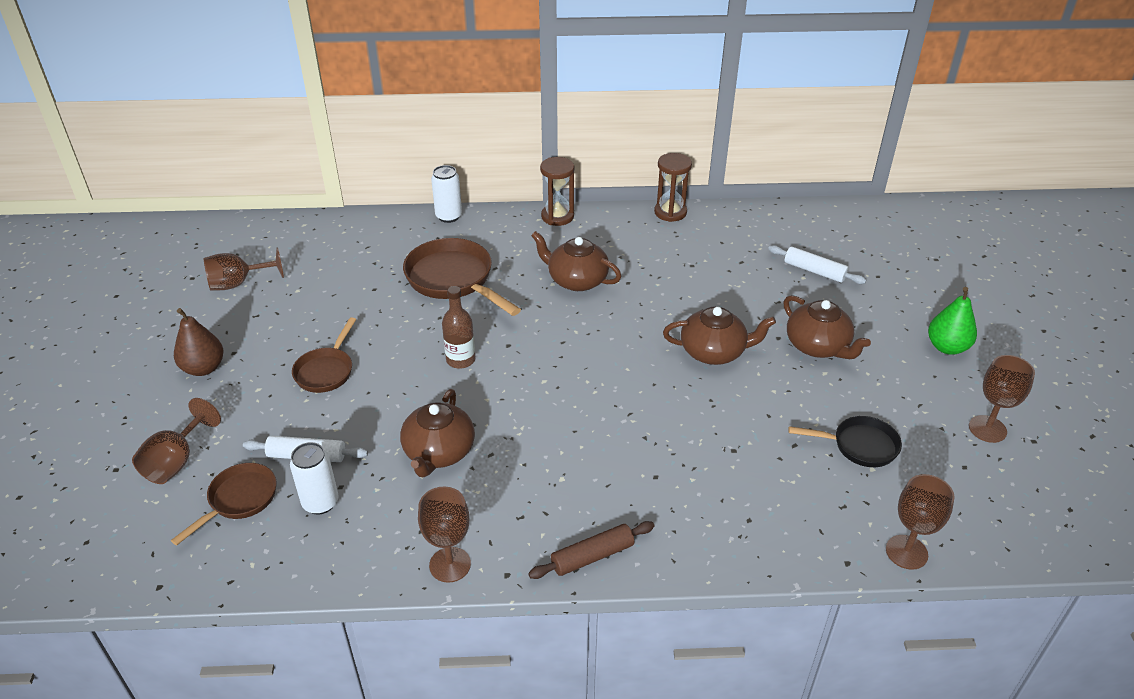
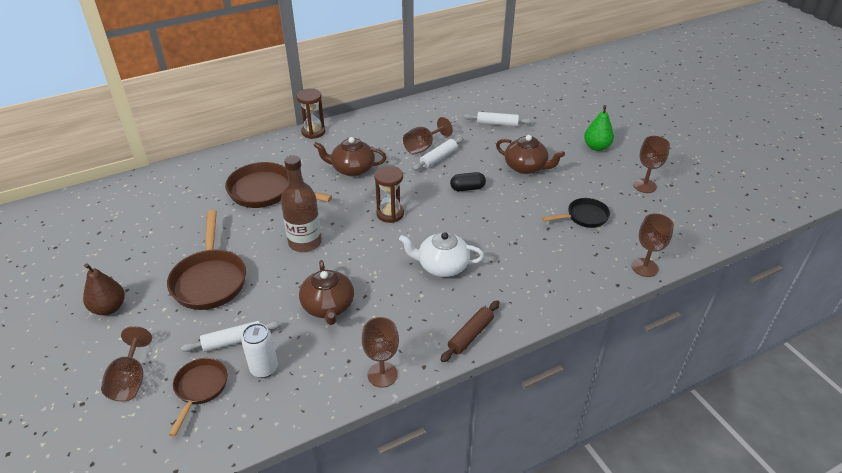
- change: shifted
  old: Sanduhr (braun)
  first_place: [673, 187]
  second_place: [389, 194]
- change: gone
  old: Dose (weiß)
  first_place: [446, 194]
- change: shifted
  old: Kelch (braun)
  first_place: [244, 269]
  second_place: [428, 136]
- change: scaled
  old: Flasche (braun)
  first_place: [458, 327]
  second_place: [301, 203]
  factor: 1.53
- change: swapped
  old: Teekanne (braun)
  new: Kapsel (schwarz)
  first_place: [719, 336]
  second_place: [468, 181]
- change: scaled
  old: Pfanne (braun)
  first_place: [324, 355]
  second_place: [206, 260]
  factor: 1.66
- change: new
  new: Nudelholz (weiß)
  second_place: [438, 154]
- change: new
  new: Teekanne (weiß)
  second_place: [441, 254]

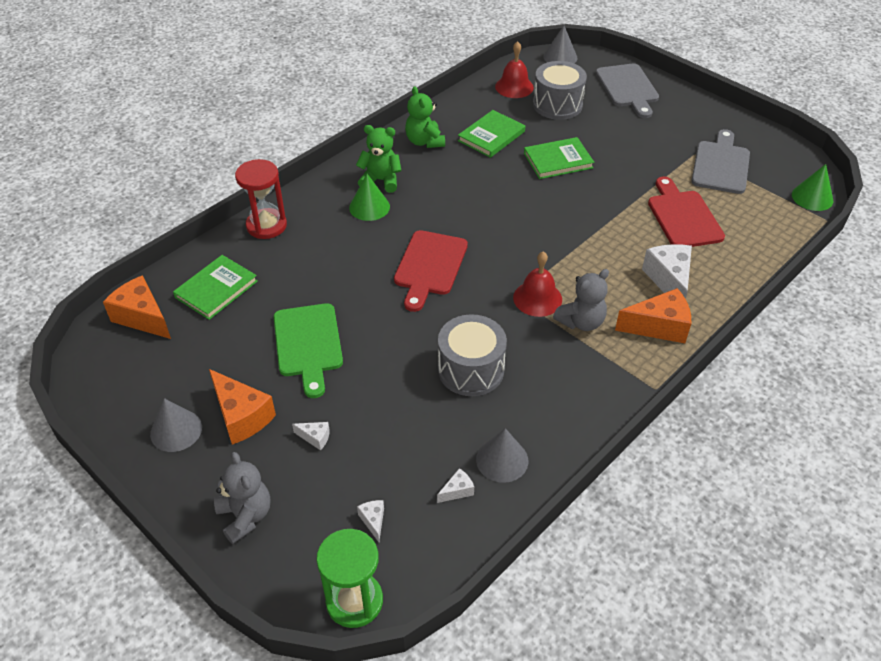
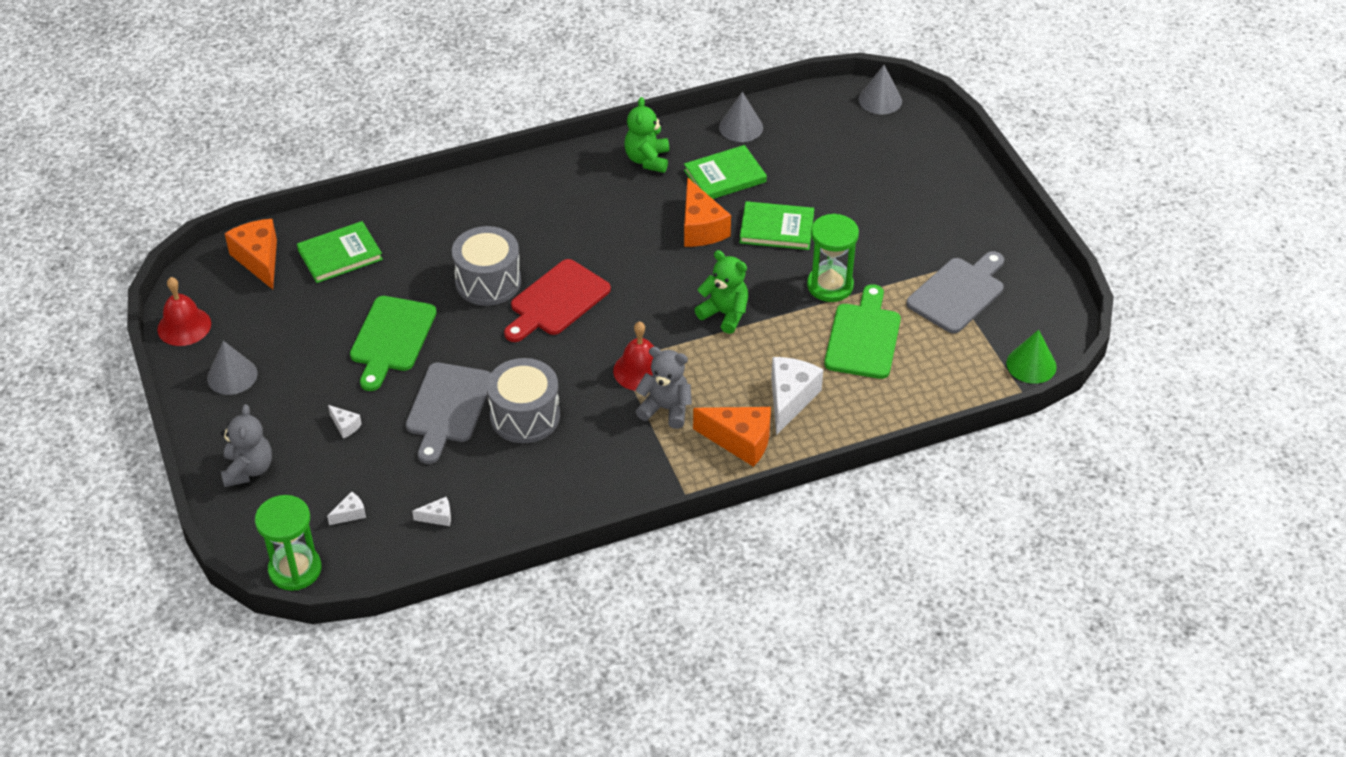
- change: shifted
  old: Glocke (rot)
  first_place: [514, 69]
  second_place: [184, 311]
- change: shifted
  old: Trommel (grau)
  first_place: [560, 90]
  second_place: [486, 266]
- change: shifted
  old: Schneidebrett (grau)
  first_place: [627, 90]
  second_place: [448, 413]
- change: shifted
  old: Teddybär (grün)
  first_place: [379, 159]
  second_place: [721, 292]
- change: gone
  old: Sanduhr (rot)
  first_place: [261, 199]
- change: gone
  old: Kegel (grün)
  first_place: [369, 197]
- change: repainted
  old: Schneidebrett (rot)
  new: Schneidebrett (grün)
  first_place: [686, 212]
  second_place: [862, 331]
- change: rotated
  old: Teddybär (grau)
  first_place: [581, 300]
  second_place: [663, 388]
  degrees: -150
- change: shifted
  old: Käse (orange)
  first_place: [242, 406]
  second_place: [707, 212]
- change: shifted
  old: Kegel (grau)
  first_place: [502, 455]
  second_place: [741, 117]
- change: rotated
  old: Käse (weiß)
  first_place: [370, 521]
  second_place: [346, 508]
  degrees: 45
- change: new
  new: Sanduhr (grün)
  second_place: [833, 258]

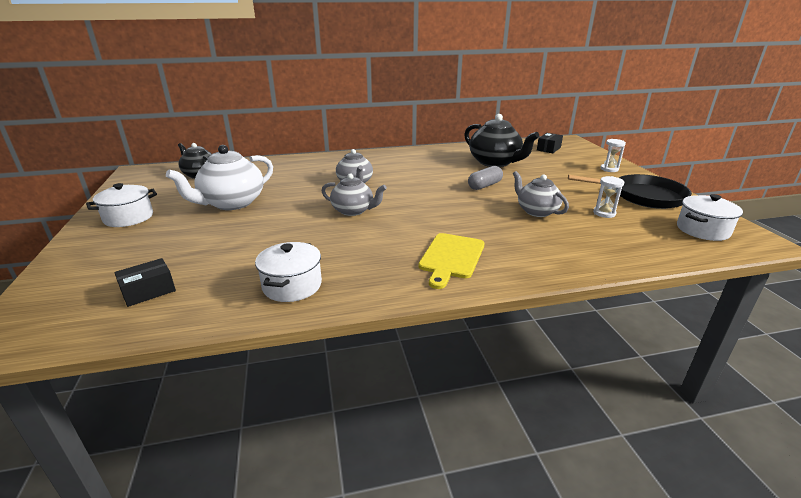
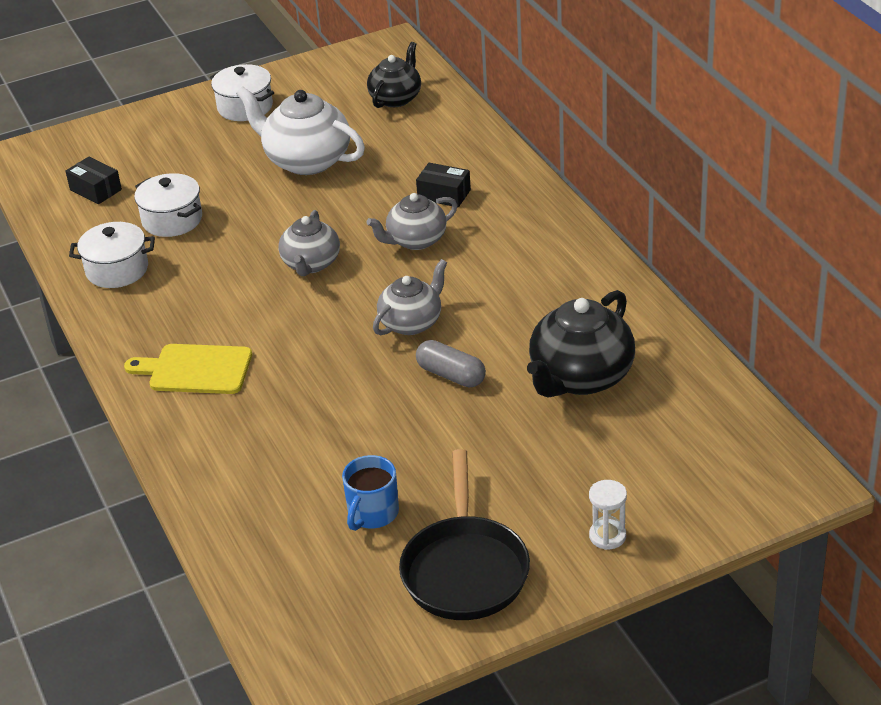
- change: shifted
  old: Schachtel (schwarz)
  first_place: [550, 143]
  second_place: [443, 185]
- change: shifted
  old: Teekanne (grau)
  first_place: [541, 194]
  second_place: [410, 297]
- change: swapped
  old: Sanduhr (weiß)
  new: Tasse (blau)
  first_place: [609, 197]
  second_place: [370, 493]
- change: shifted
  old: Kochtopf (weiß)
  first_place: [710, 217]
  second_place: [168, 205]

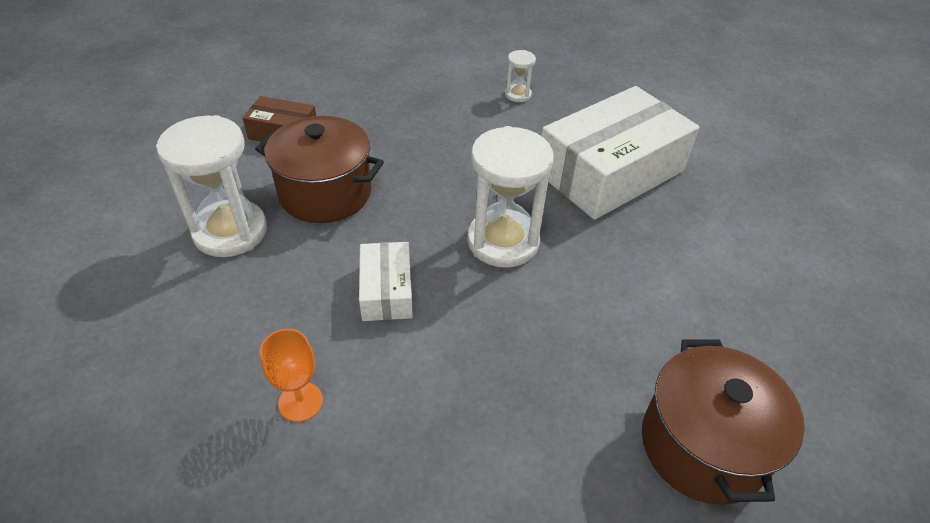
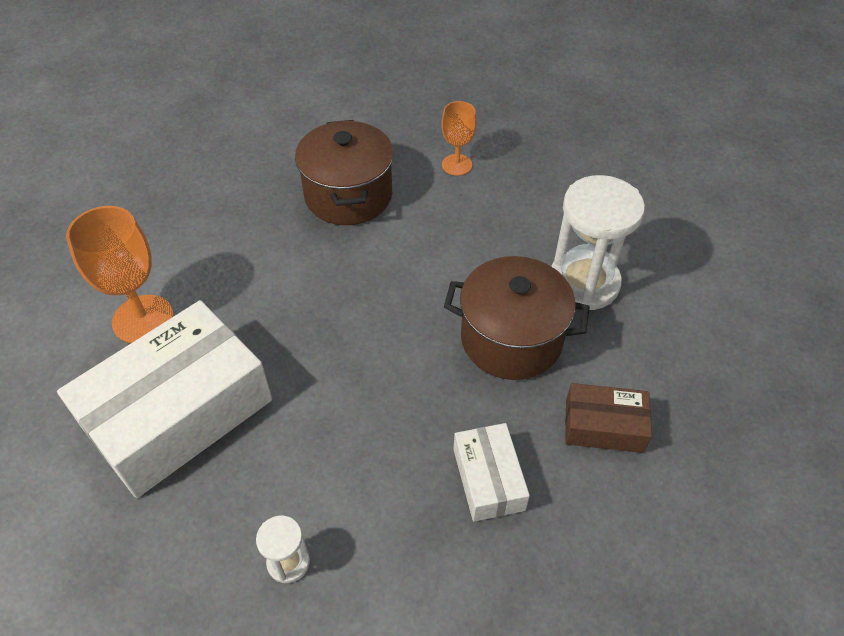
- change: gone
  old: Sanduhr (weiß)
  first_place: [510, 197]
- change: shifted
  old: Schachtel (weiß)
  first_place: [386, 281]
  second_place: [492, 472]
- change: shifted
  old: Kochtopf (braun)
  first_place: [723, 422]
  second_place: [344, 172]
- change: new
  new: Kelch (orange)
  second_place: [119, 274]

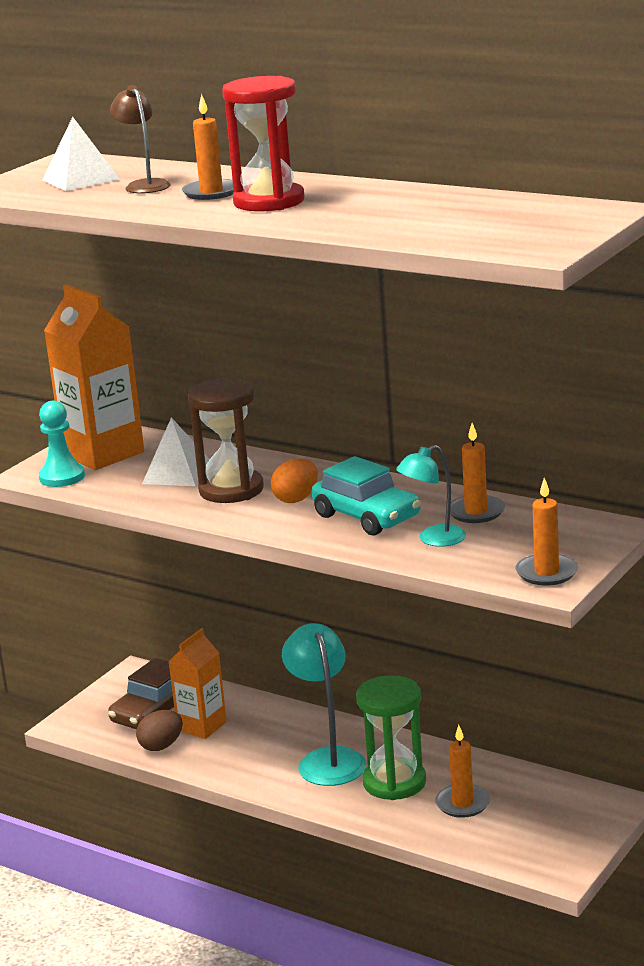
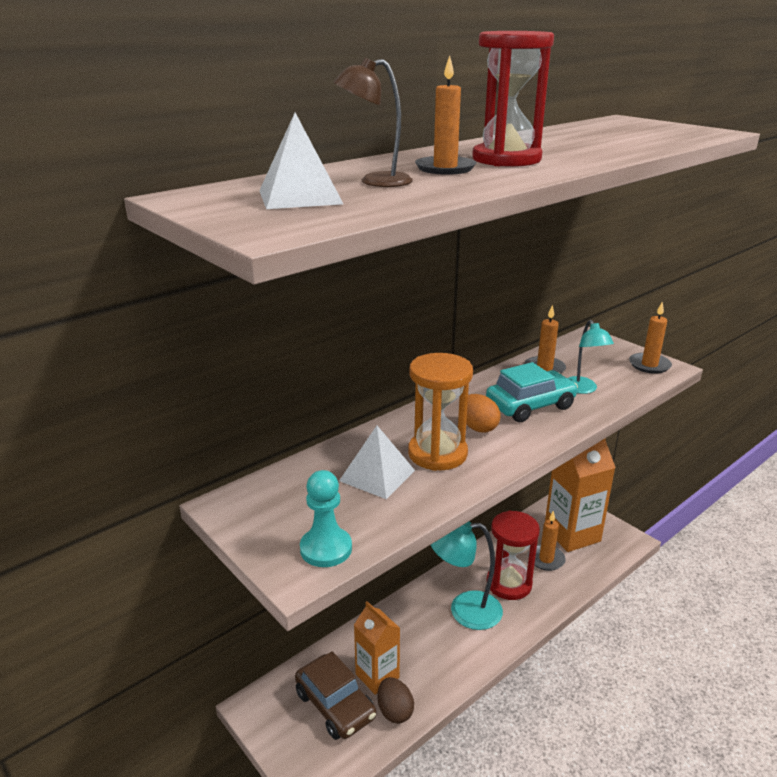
- change: shifted
  old: Getränkekarton (orange)
  first_place: [94, 377]
  second_place: [580, 495]
- change: repainted
  old: Sanduhr (braun)
  new: Sanduhr (orange)
  first_place: [226, 440]
  second_place: [440, 412]
- change: repainted
  old: Sanduhr (grün)
  new: Sanduhr (rot)
  first_place: [391, 737]
  second_place: [513, 555]

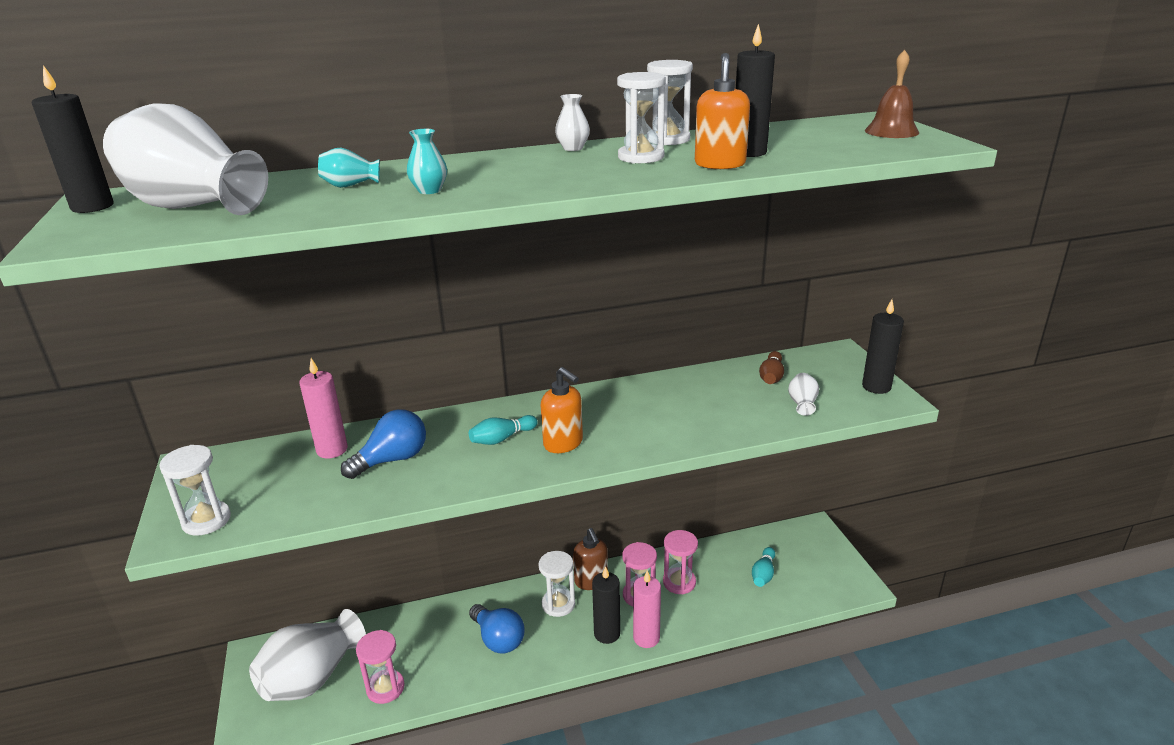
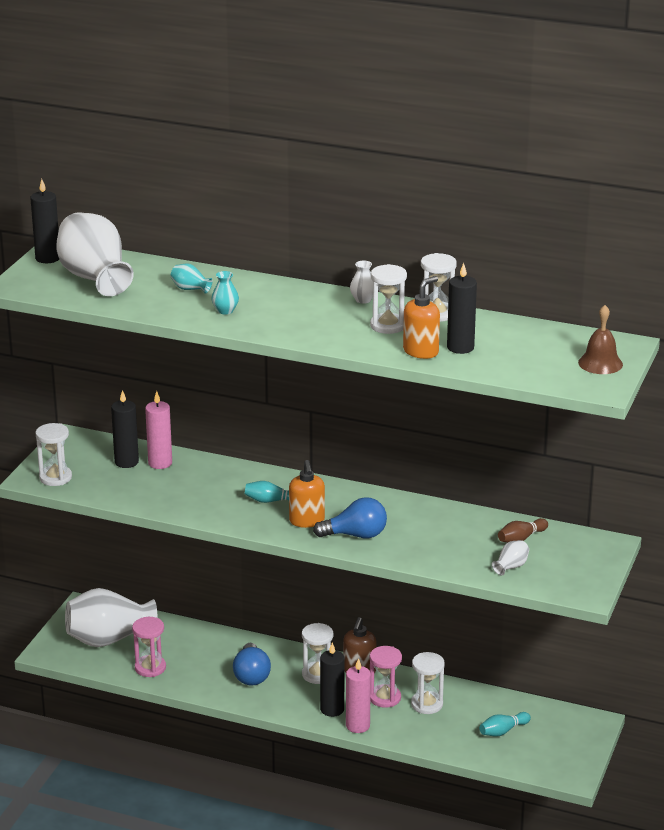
- change: shifted
  old: Kerze (schwarz)
  first_place: [883, 346]
  second_place: [125, 429]
- change: shifted
  old: Glühbirne (blau)
  first_place: [383, 444]
  second_place: [350, 518]
- change: repainted
  old: Sanduhr (rosa)
  new: Sanduhr (weiß)
  first_place: [680, 562]
  second_place: [428, 683]

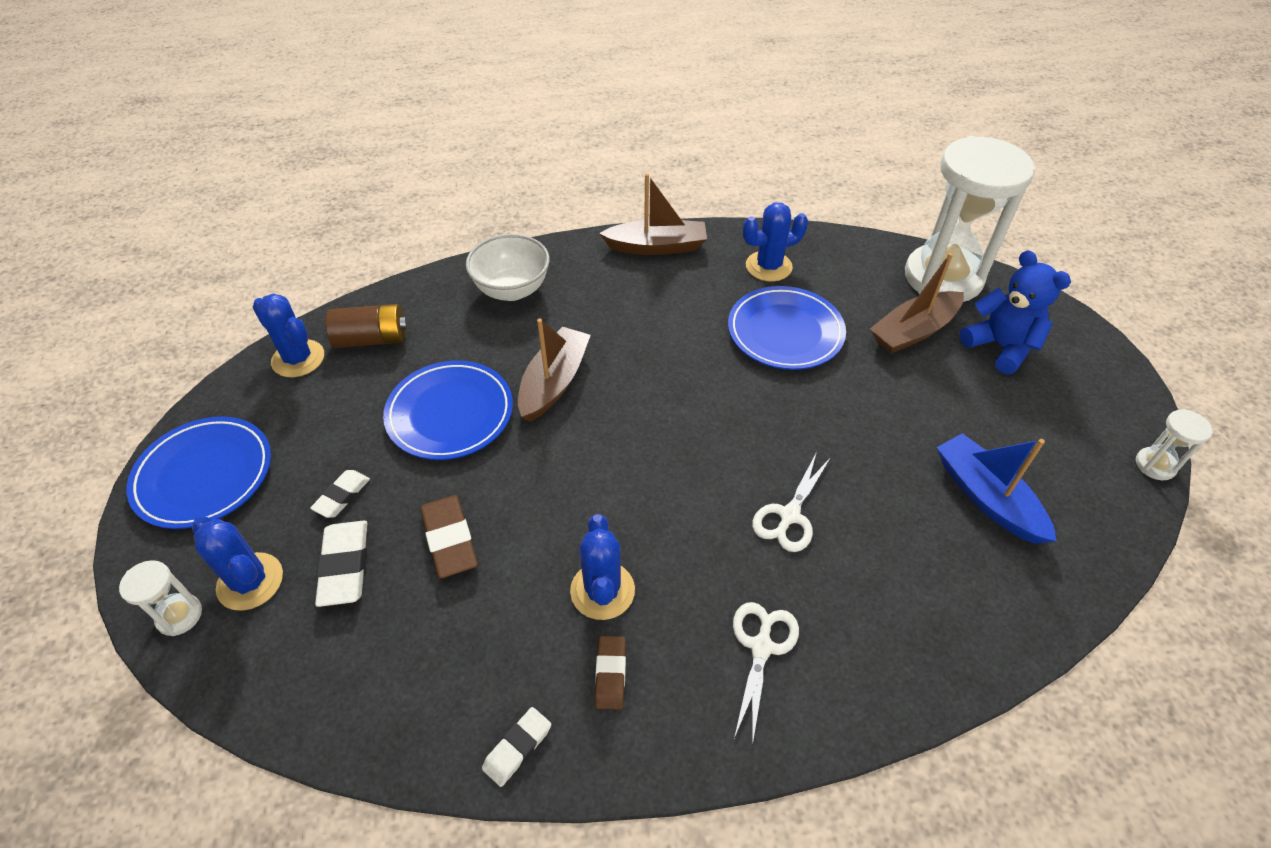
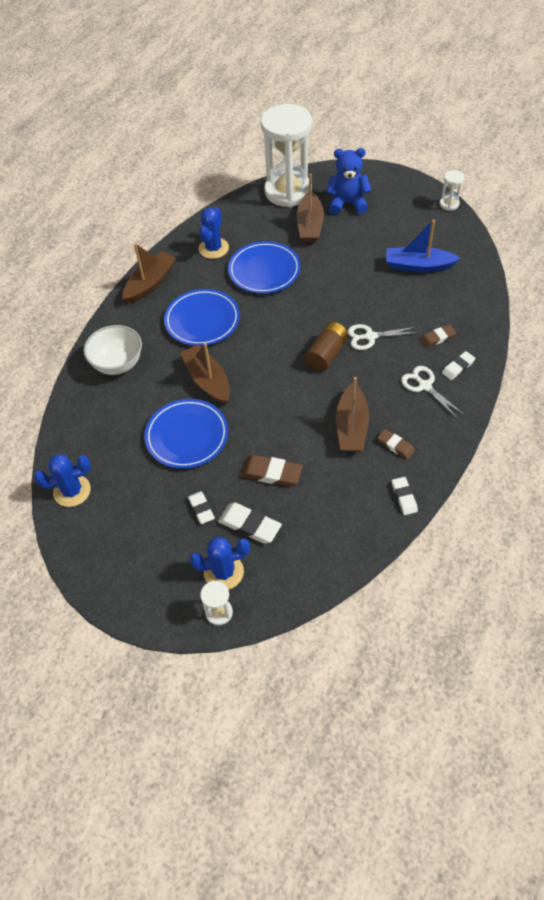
- change: shifted
  old: Batterie (braun)
  first_place: [366, 326]
  second_place: [326, 346]
- change: shifted
  old: Teller (blau)
  first_place: [198, 472]
  second_place: [202, 317]
- change: rotated
  old: Schere (weiß)
  first_place: [791, 502]
  second_place: [382, 337]
  degrees: 105
- change: swapped
  old: Kaktus (blau)
  new: Boot (braun)
  first_place: [602, 567]
  second_place: [352, 414]
- change: new
  new: Radiergummi (braun)
  second_place: [438, 336]
- change: new
  new: Radiergummi (weiß)
  second_place: [458, 365]

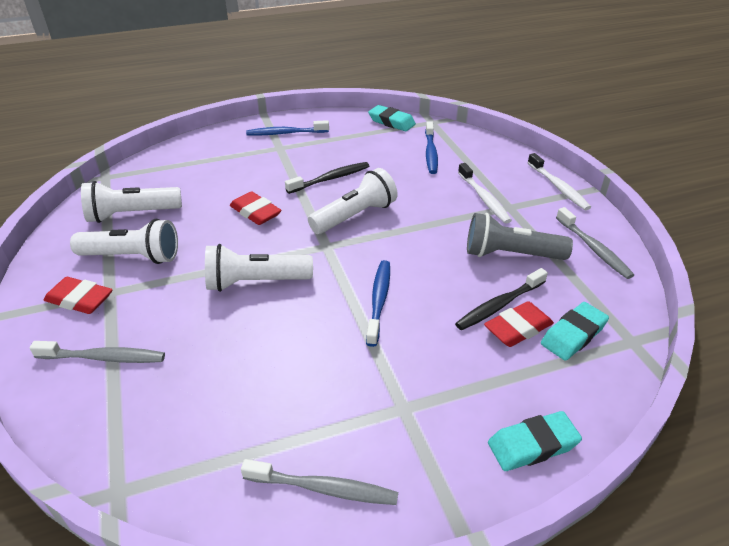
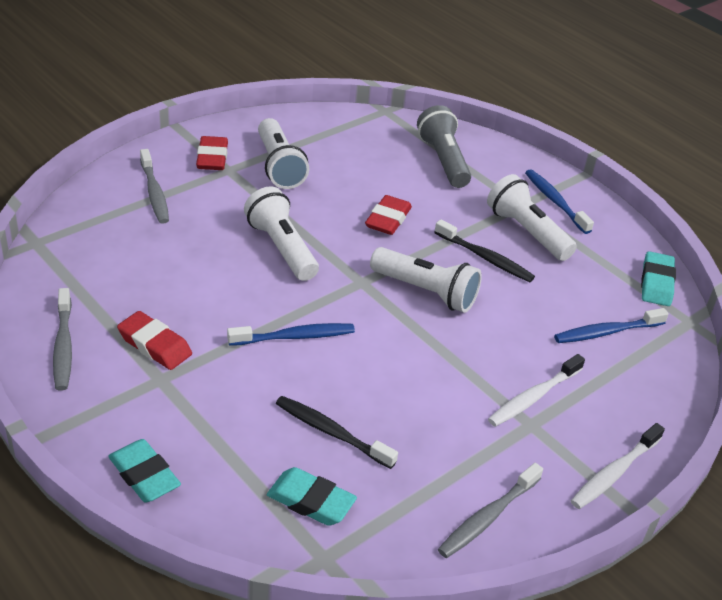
- change: shifted
  old: Taschenlampe (weiß)
  first_place: [131, 202]
  second_place: [532, 217]
- change: shifted
  old: Taschenlampe (grau)
  first_place: [520, 236]
  second_place: [444, 146]
- change: shifted
  old: Radiergummi (rot)
  first_place: [519, 324]
  second_place: [154, 340]

